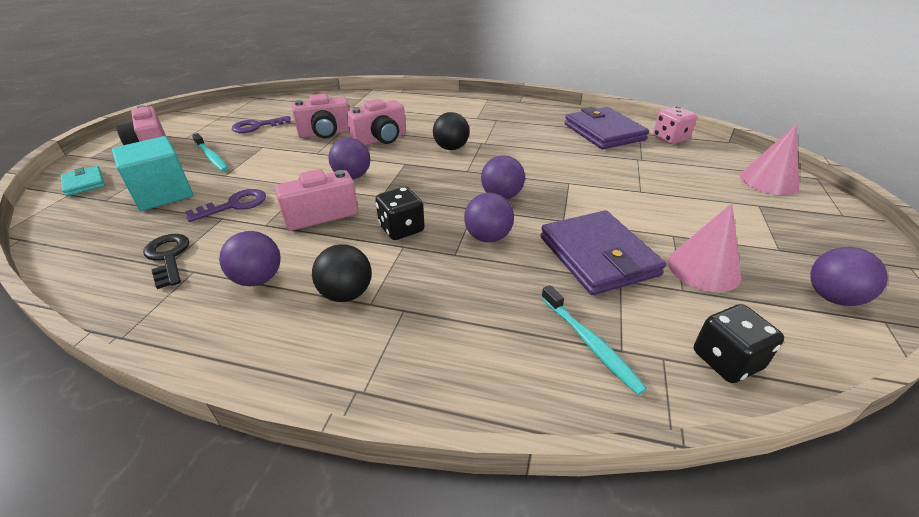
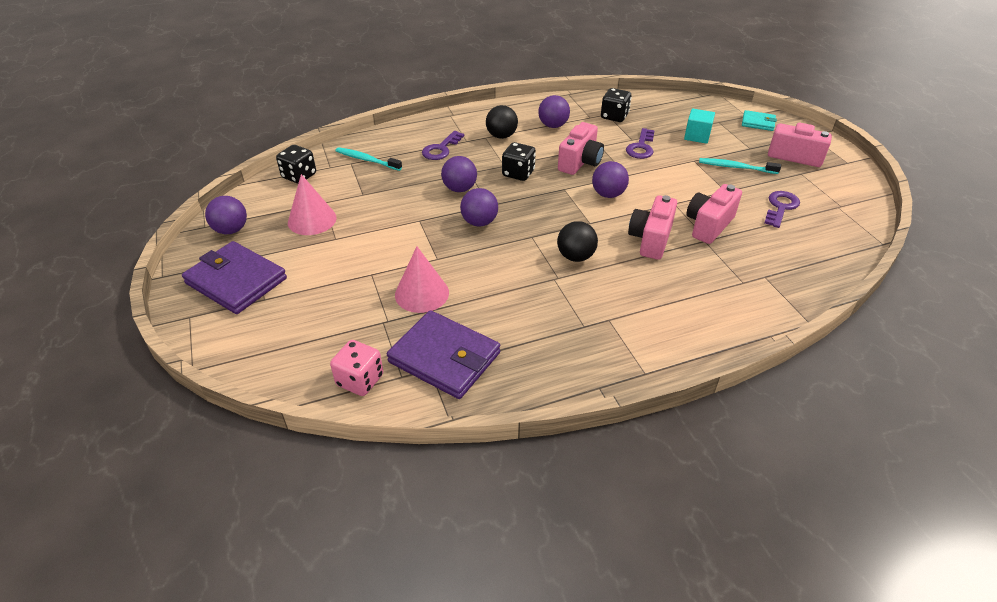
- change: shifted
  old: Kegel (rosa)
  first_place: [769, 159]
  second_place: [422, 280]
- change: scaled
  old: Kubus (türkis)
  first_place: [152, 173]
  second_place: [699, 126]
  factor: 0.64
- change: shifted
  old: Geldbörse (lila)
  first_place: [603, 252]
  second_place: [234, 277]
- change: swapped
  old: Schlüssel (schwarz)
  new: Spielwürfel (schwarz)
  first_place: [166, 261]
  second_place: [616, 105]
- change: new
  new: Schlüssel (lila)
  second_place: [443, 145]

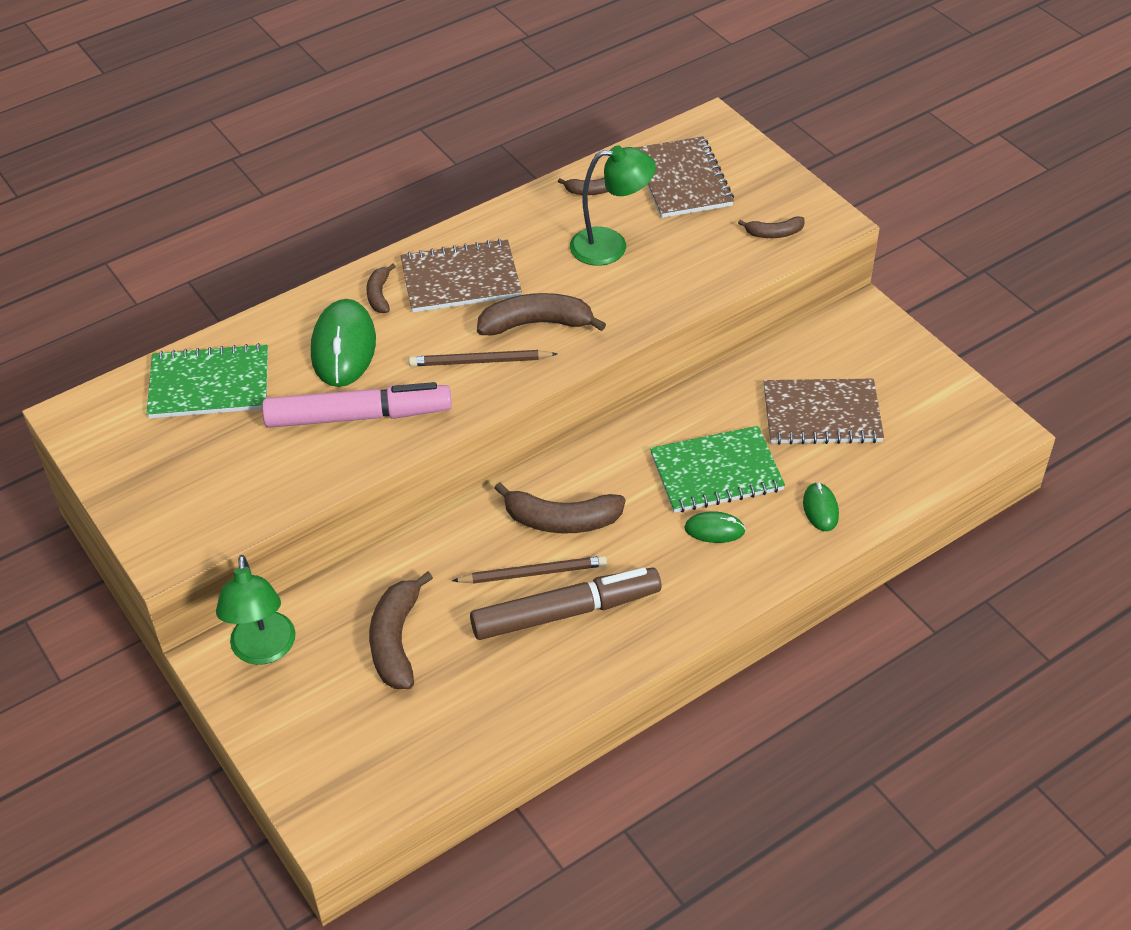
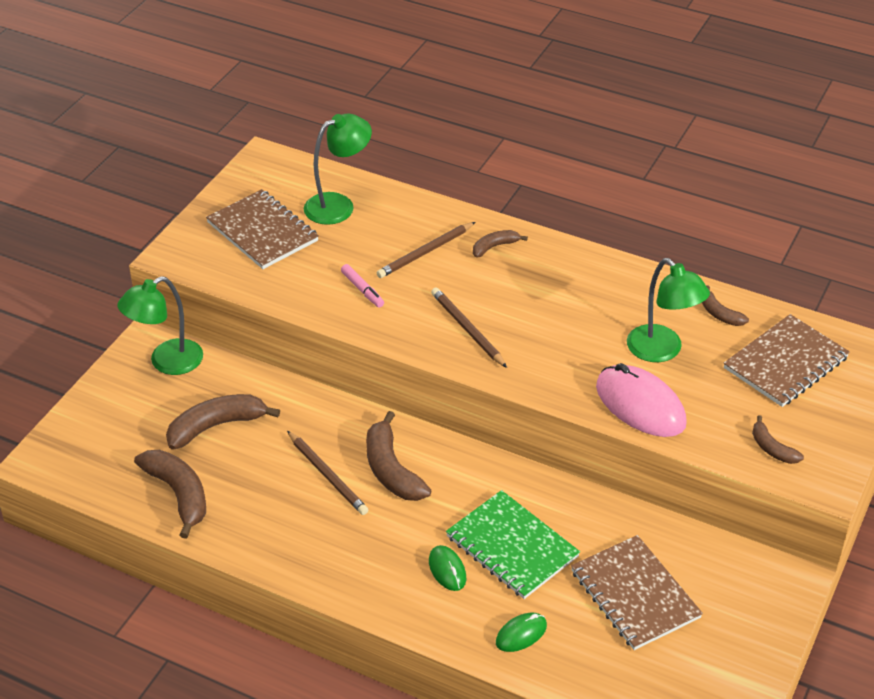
- change: shifted
  old: Notizbuch (braun)
  first_place: [461, 276]
  second_place: [262, 229]
- change: shifted
  old: Banane (braun)
  first_place: [541, 314]
  second_place: [170, 494]
- change: swapped
  old: Computermaus (grün)
  new: Bleistift (braun)
  first_place: [343, 343]
  second_place: [425, 250]
- change: swapped
  old: Notizbuch (grün)
  new: Lampe (grün)
  first_place: [207, 381]
  second_place: [338, 169]
- change: scaled
  old: Filzstift (rosa)
  first_place: [357, 405]
  second_place: [362, 286]
  factor: 0.42
- change: gone
  old: Filzstift (braun)
  first_place: [565, 604]
- change: new
  new: Computermaus (rosa)
  second_place: [641, 400]

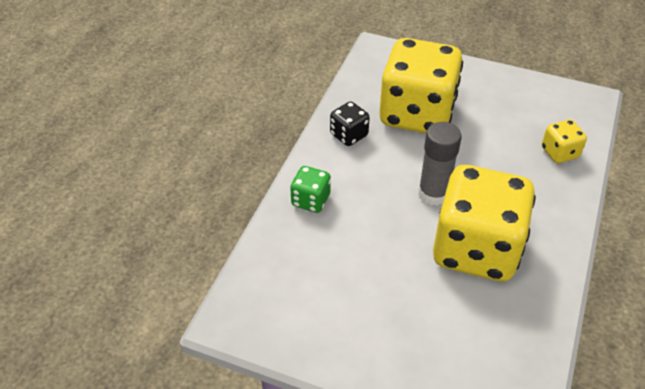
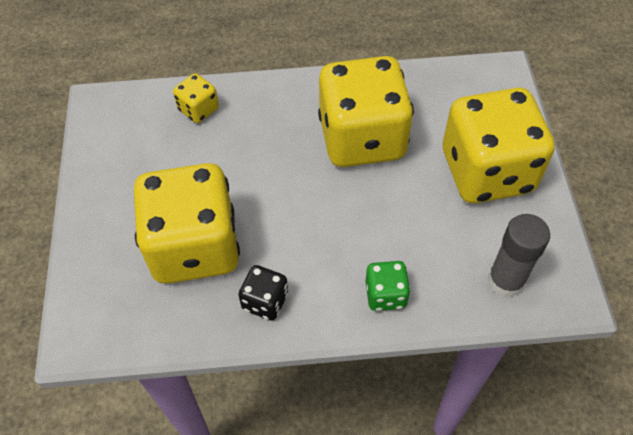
- change: shifted
  old: Klebestift (grau)
  first_place: [440, 164]
  second_place: [518, 255]
- change: new
  new: Spielwürfel (gelb)
  second_place: [499, 145]

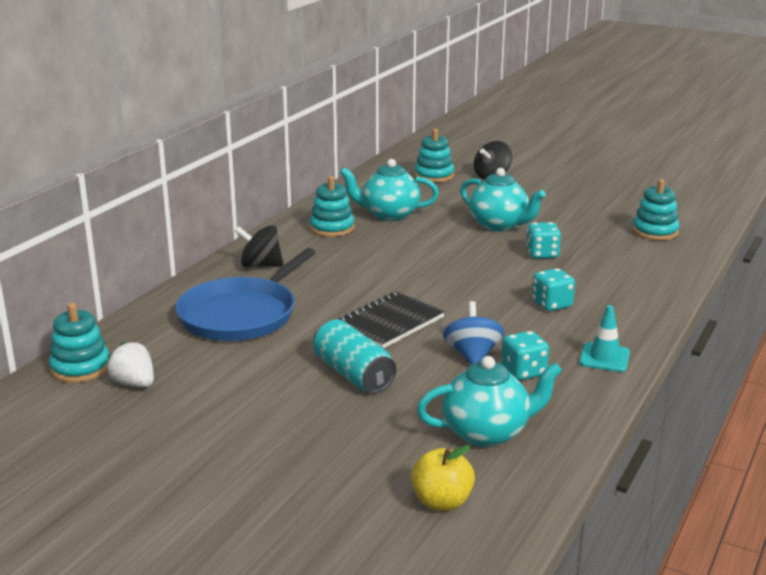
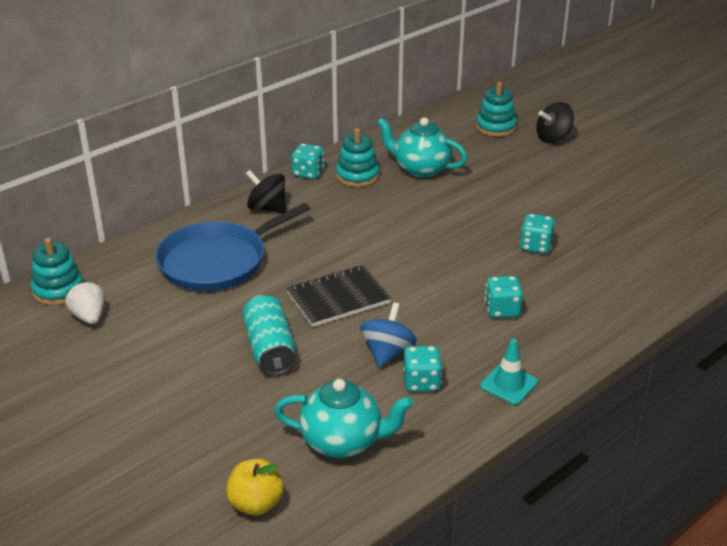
- change: gone
  old: Teekanne (türkis)
  first_place: [503, 200]
- change: gone
  old: Stapelspielzeug (türkis)
  first_place: [656, 210]
- change: new
  new: Spielwürfel (türkis)
  second_place: [307, 161]

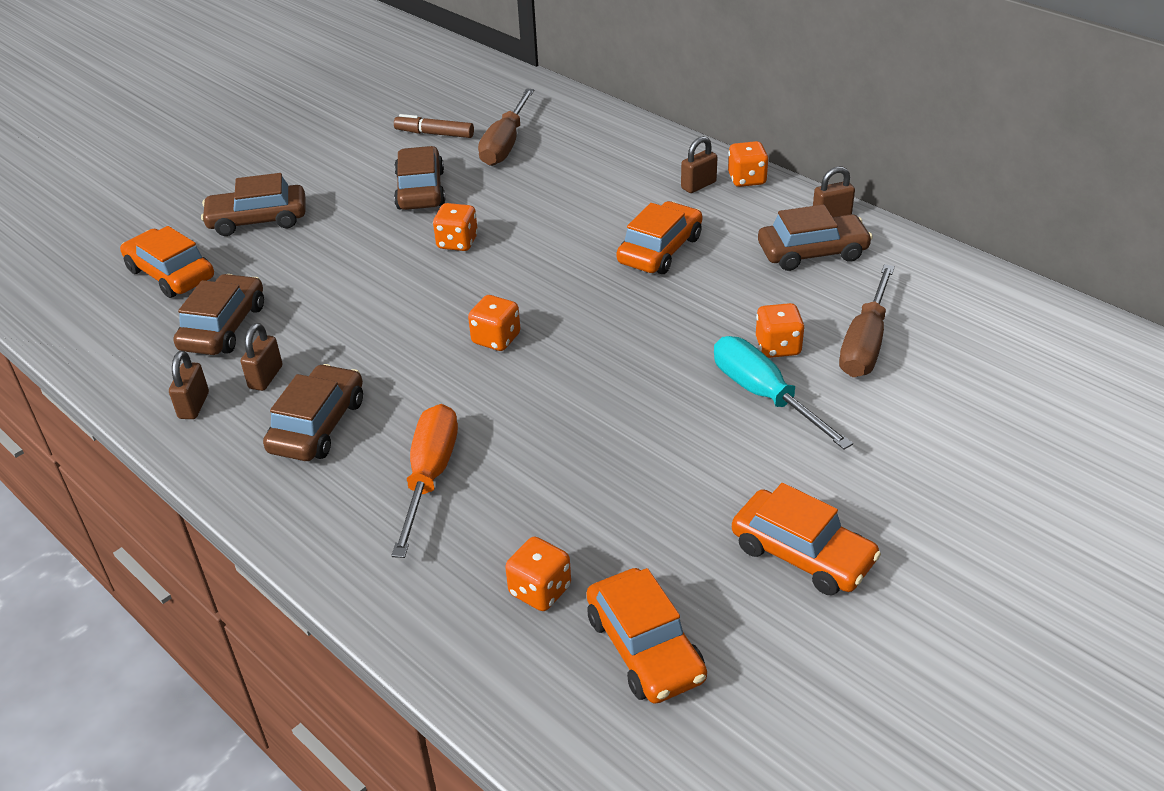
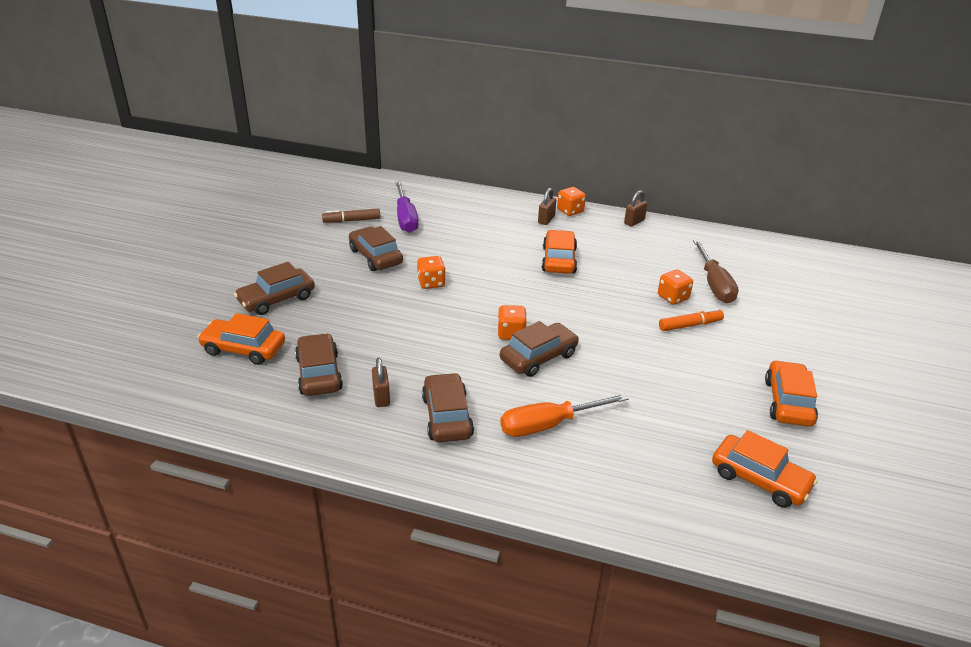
- change: repainted
  old: Schraubenzieher (braun)
  new: Schraubenzieher (lila)
  first_place: [506, 127]
  second_place: [407, 207]
- change: shifted
  old: Auto (braun)
  first_place: [815, 237]
  second_place: [539, 349]
- change: swapped
  old: Schraubenzieher (türkis)
  new: Filzstift (orange)
  first_place: [783, 392]
  second_place: [691, 319]
- change: gone
  old: Vorhängeschloss (braun)
  first_place: [189, 385]
- change: rotated
  old: Schraubenzieher (orange)
  first_place: [424, 481]
  second_place: [564, 415]
  degrees: -90
- change: rotated
  old: Auto (orange)
  first_place: [806, 539]
  second_place: [791, 393]
  degrees: -90
- change: gone
  old: Spielwürfel (orange)
  first_place: [538, 574]

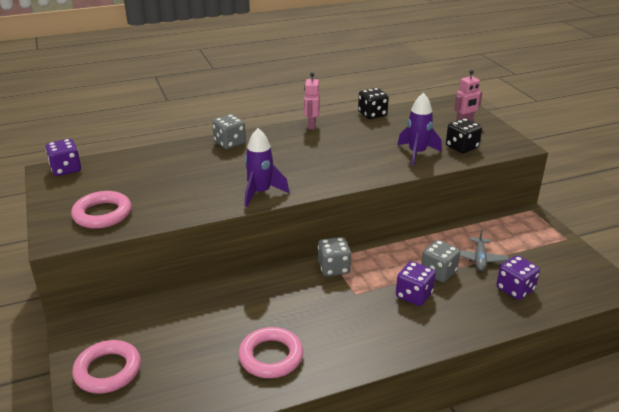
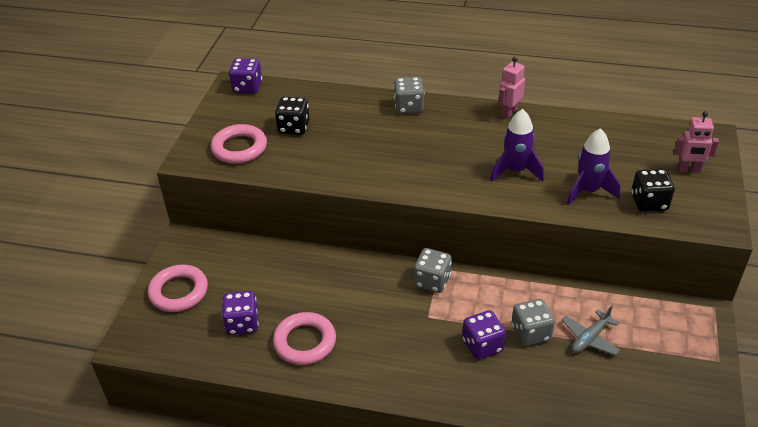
- change: shifted
  old: Spielwürfel (schwarz)
  first_place: [373, 103]
  second_place: [292, 116]
- change: shifted
  old: Rakete (lila)
  first_place: [267, 167]
  second_place: [517, 145]
- change: shifted
  old: Spielwürfel (lila)
  first_place: [518, 277]
  second_place: [240, 313]

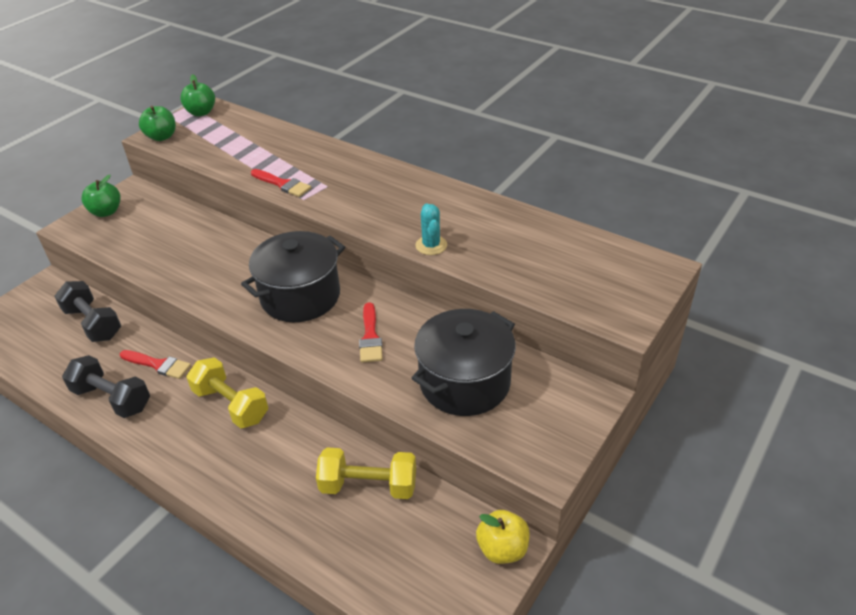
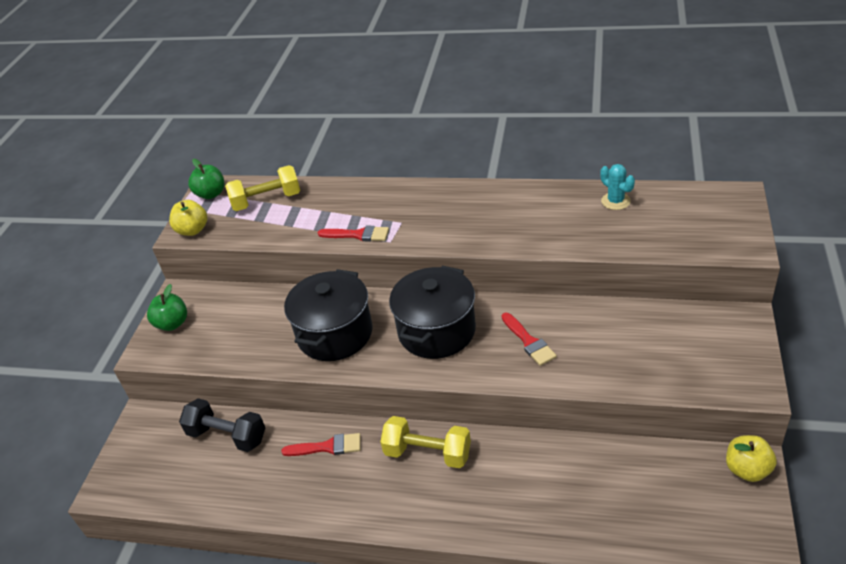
- change: repainted
  old: Apfel (grün)
  new: Apfel (gelb)
  first_place: [157, 123]
  second_place: [188, 218]
- change: shifted
  old: Kaktus (türkis)
  first_place: [431, 229]
  second_place: [617, 187]
- change: shifted
  old: Kochtopf (schwarz)
  first_place: [464, 362]
  second_place: [328, 315]
- change: gone
  old: Hantel (schwarz)
  first_place: [106, 386]
- change: shifted
  old: Hantel (gelb)
  first_place: [366, 473]
  second_place: [262, 188]

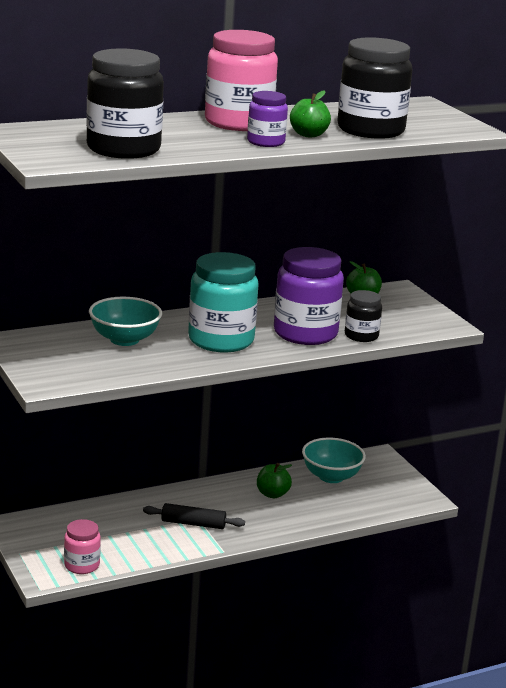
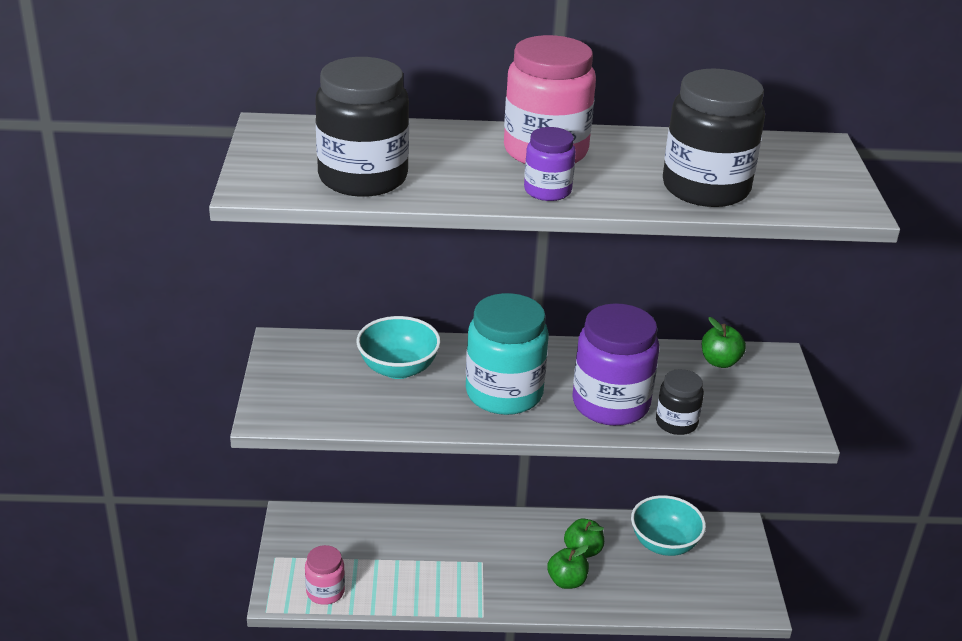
- change: shifted
  old: Apfel (grün)
  first_place: [310, 114]
  second_place: [568, 567]
- change: gone
  old: Nudelholz (schwarz)
  first_place: [194, 516]

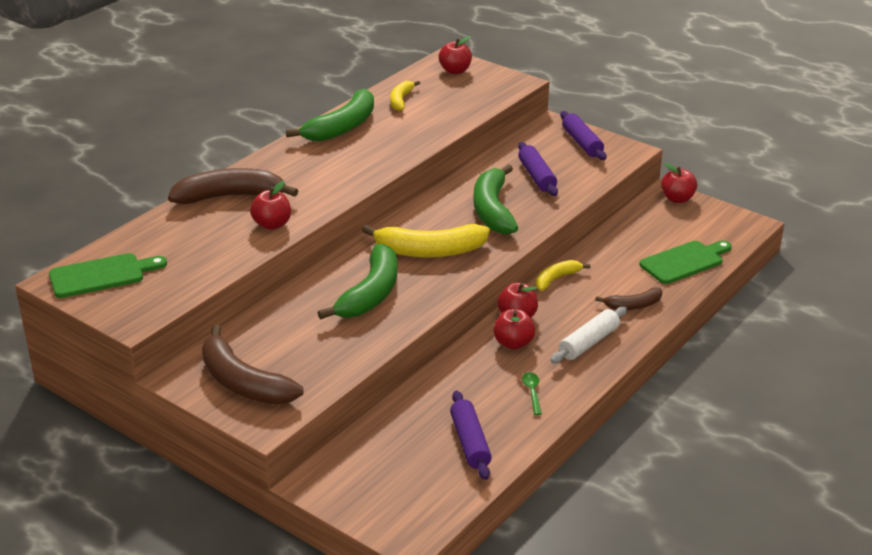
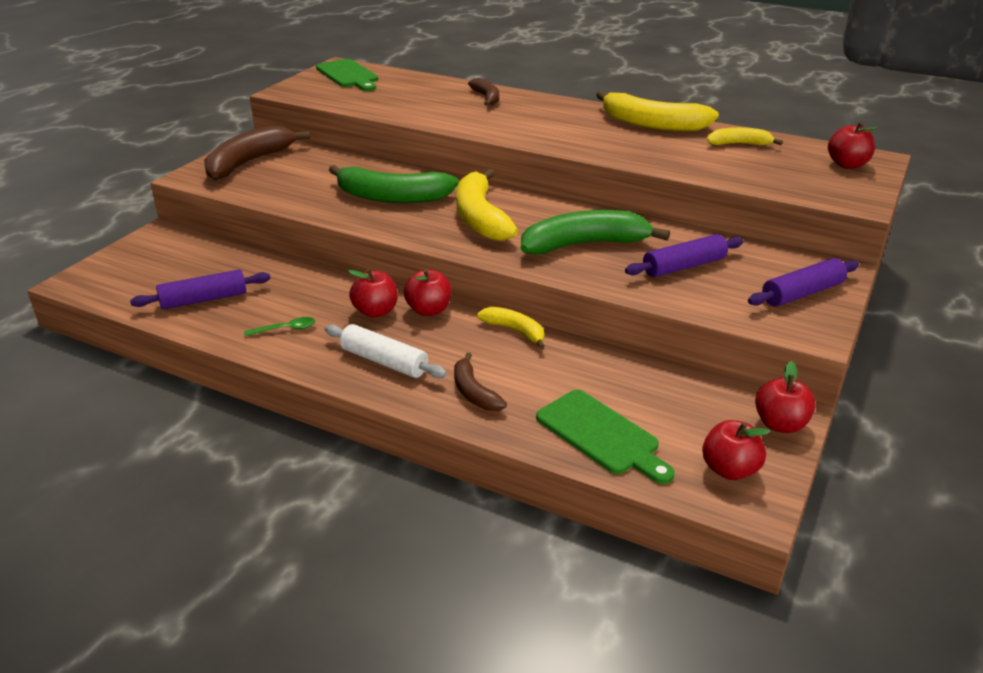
- change: repainted
  old: Banane (grün)
  new: Banane (gelb)
  first_place: [330, 115]
  second_place: [657, 111]
- change: scaled
  old: Banane (braun)
  first_place: [233, 186]
  second_place: [483, 92]
  factor: 0.54
- change: shifted
  old: Apfel (rot)
  first_place: [270, 205]
  second_place: [736, 450]

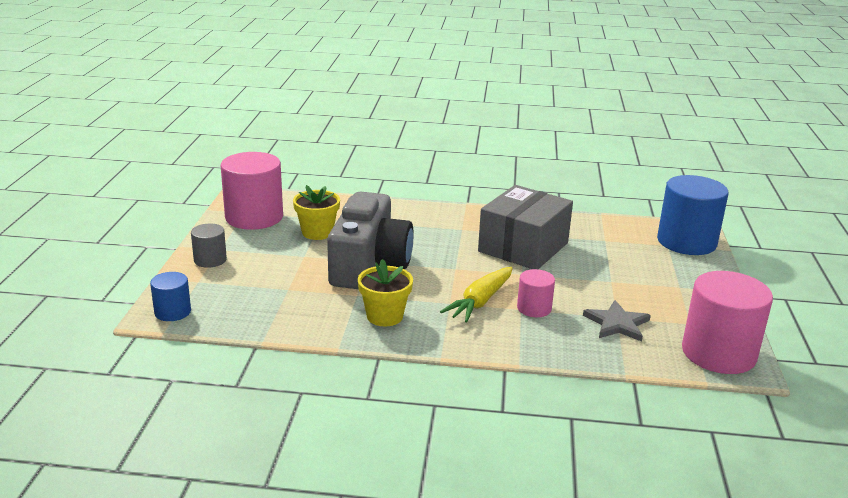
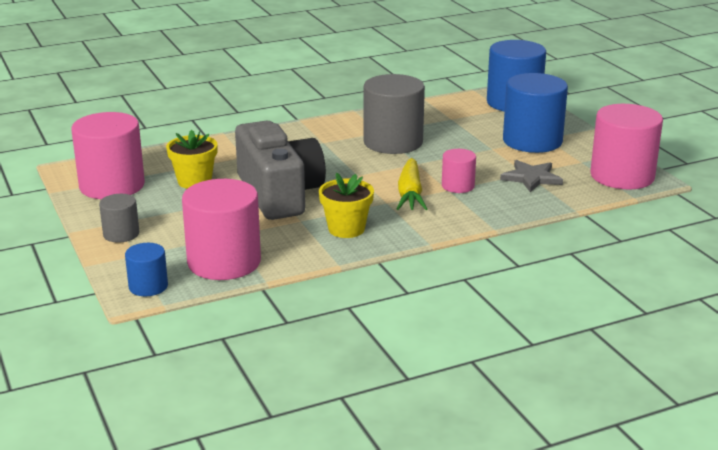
- change: swapped
  old: Schachtel (grau)
  new: Vollzylinder (grau)
  first_place: [525, 227]
  second_place: [394, 114]
- change: new
  new: Vollzylinder (blau)
  second_place: [535, 113]
- change: new
  new: Vollzylinder (rosa)
  second_place: [221, 229]

